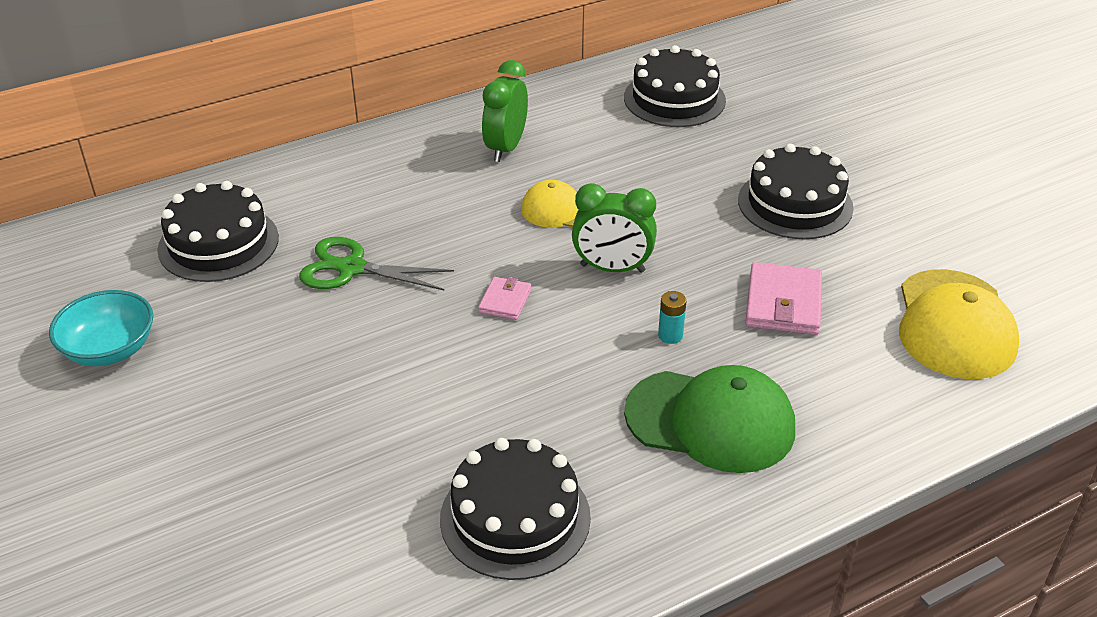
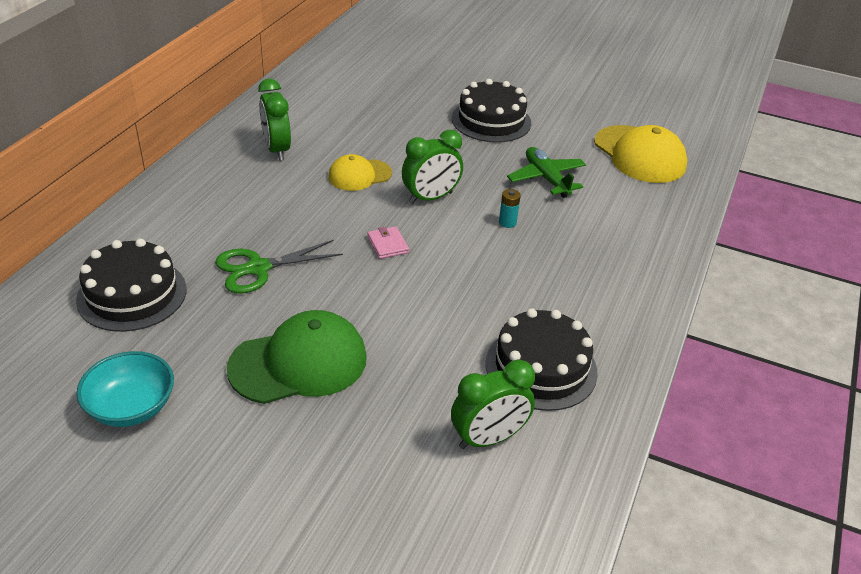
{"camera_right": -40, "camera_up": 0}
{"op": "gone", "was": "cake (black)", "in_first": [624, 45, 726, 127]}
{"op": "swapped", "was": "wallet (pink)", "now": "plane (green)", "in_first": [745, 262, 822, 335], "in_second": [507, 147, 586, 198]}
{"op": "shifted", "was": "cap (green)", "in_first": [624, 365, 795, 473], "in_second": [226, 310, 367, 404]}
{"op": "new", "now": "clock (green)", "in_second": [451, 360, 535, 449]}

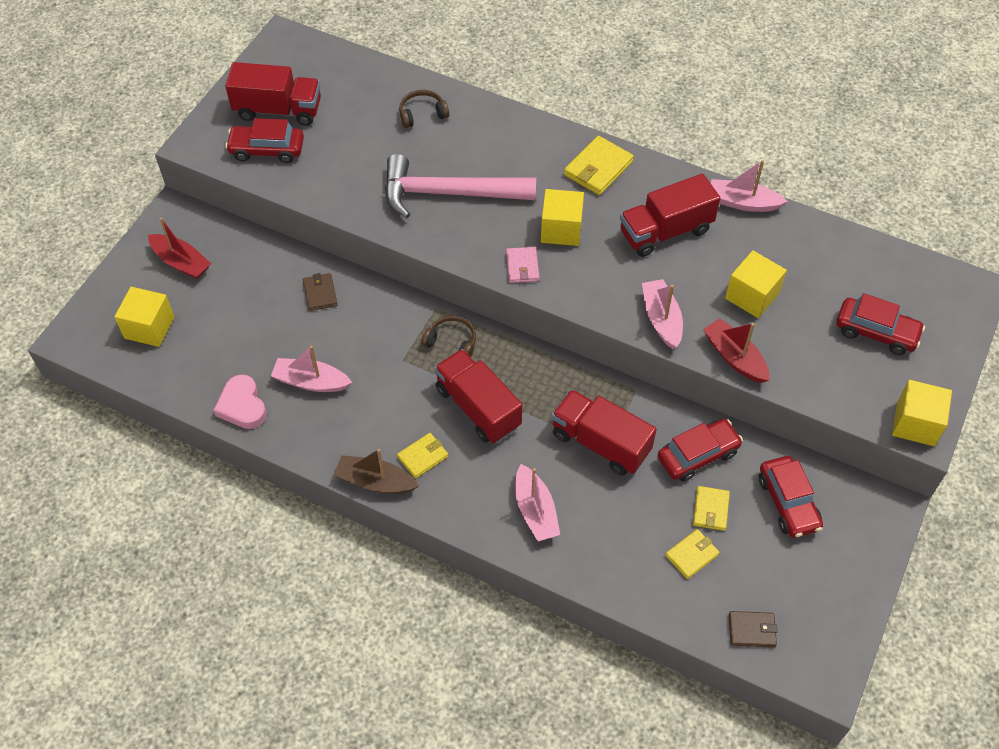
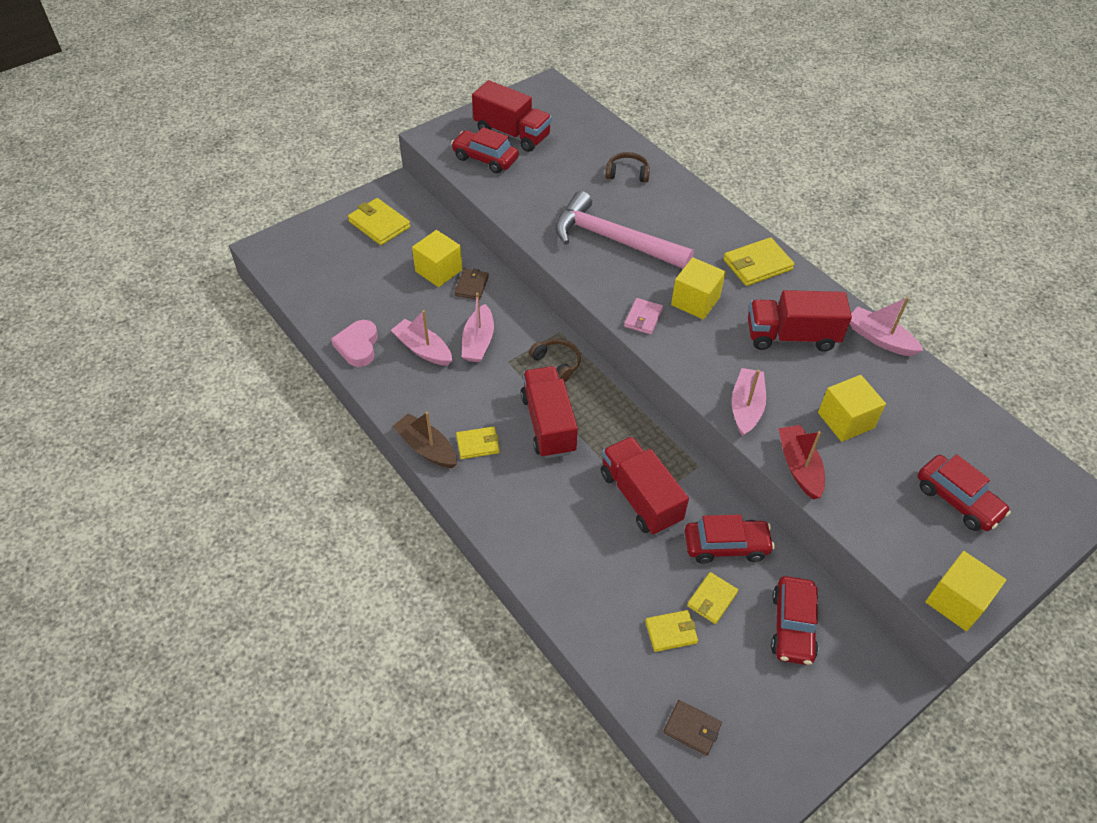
{"camera_right": 25, "camera_up": -5}
{"op": "swapped", "was": "boat (red)", "now": "wallet (yellow)", "in_first": [148, 217, 211, 279], "in_second": [348, 198, 410, 245]}
{"op": "shifted", "was": "cube (yellow)", "in_first": [114, 287, 175, 347], "in_second": [412, 230, 462, 287]}
{"op": "shifted", "was": "boat (pink)", "in_first": [515, 464, 560, 541], "in_second": [462, 293, 494, 362]}

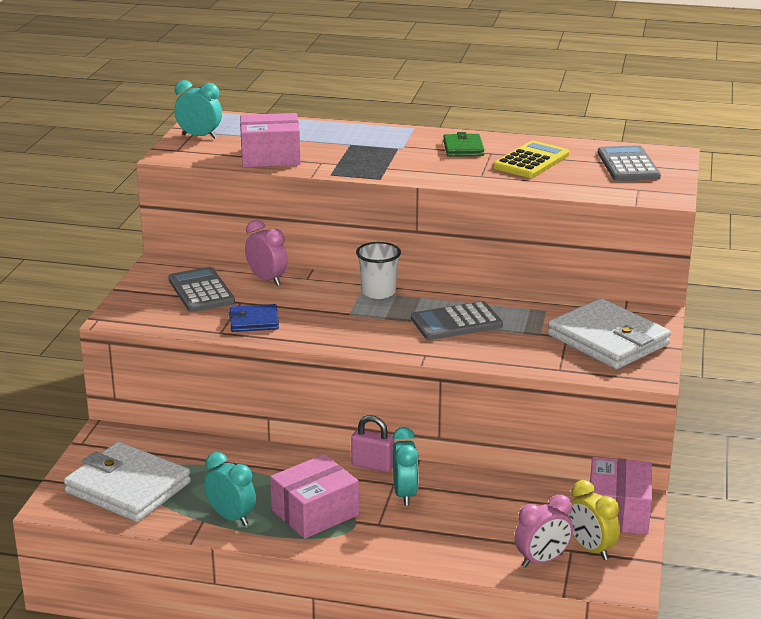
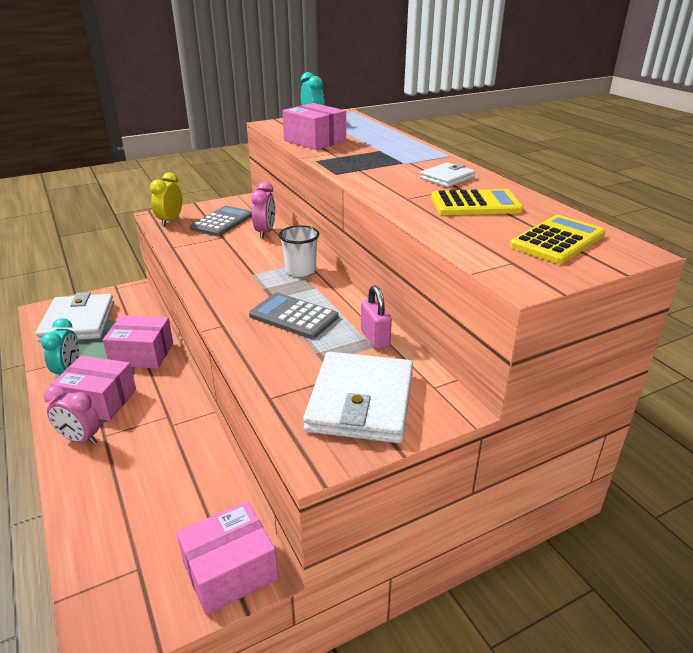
{"camera_right": 50, "camera_up": 5}
{"op": "repainted", "was": "wallet (green)", "now": "wallet (white)", "in_first": [443, 132, 484, 157], "in_second": [420, 162, 475, 187]}
{"op": "repainted", "was": "calculator (grey)", "now": "calculator (yellow)", "in_first": [598, 145, 661, 181], "in_second": [510, 215, 605, 264]}
{"op": "gone", "was": "wallet (blue)", "in_first": [229, 304, 279, 332]}
{"op": "shifted", "was": "padlock (pink)", "in_first": [351, 415, 394, 472], "in_second": [361, 285, 392, 349]}
{"op": "gone", "was": "clock (turquoise)", "in_first": [392, 427, 419, 506]}
{"op": "shifted", "was": "clock (yellow)", "in_first": [567, 480, 620, 560], "in_second": [150, 172, 182, 226]}
{"op": "shifted", "was": "clock (pink)", "in_first": [515, 494, 573, 568], "in_second": [44, 385, 100, 445]}
{"op": "new", "now": "box (pink)", "in_second": [103, 315, 173, 369]}

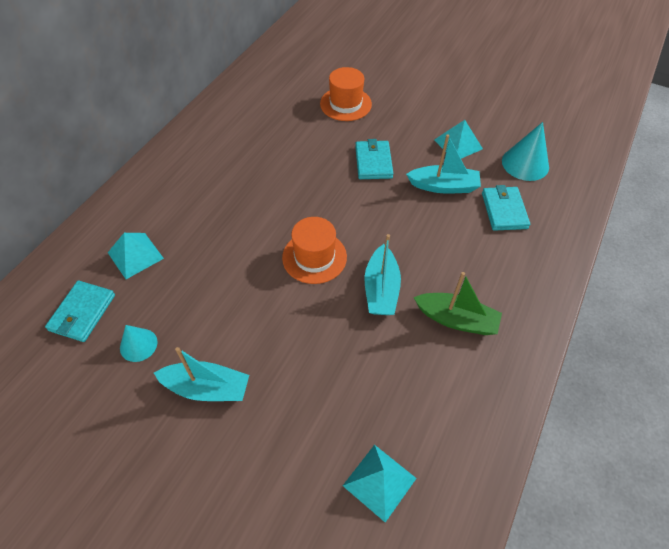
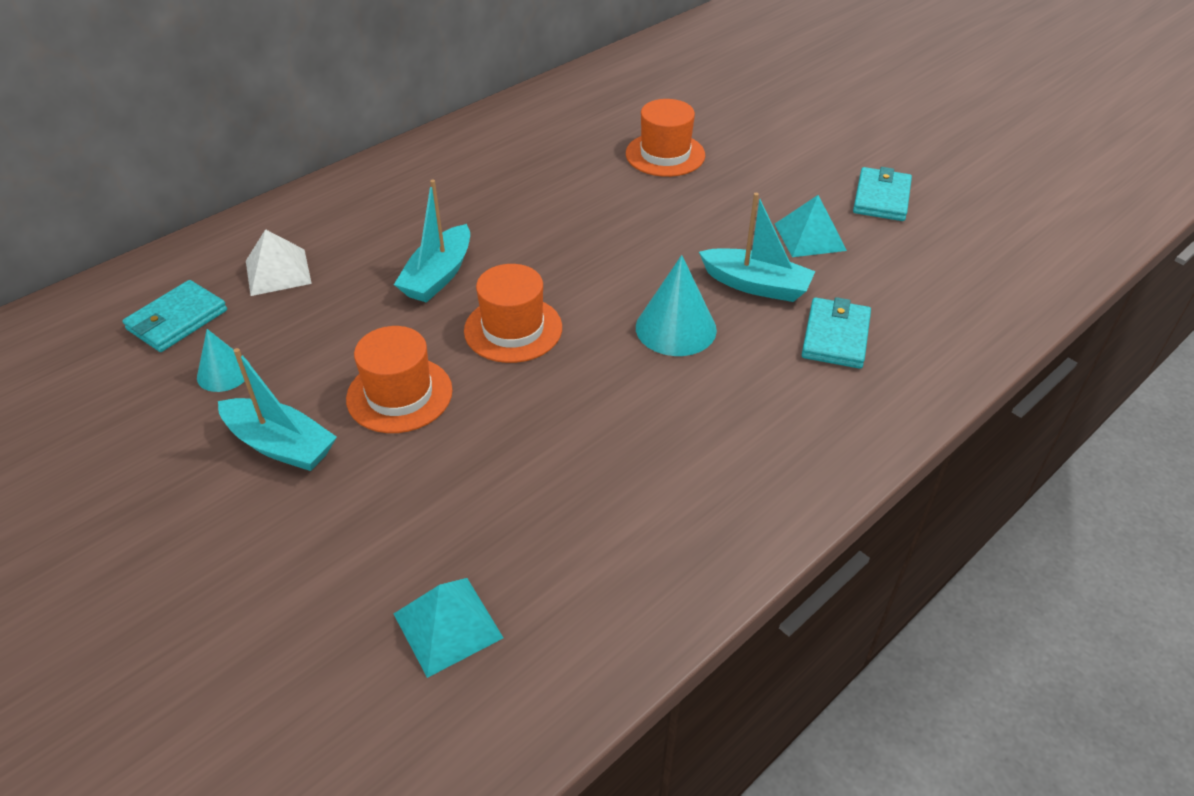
{"camera_right": 20, "camera_up": -10}
{"op": "shifted", "was": "cone (turquoise)", "in_first": [502, 122, 549, 181], "in_second": [636, 255, 717, 356]}
{"op": "shifted", "was": "wallet (turquoise)", "in_first": [355, 139, 393, 179], "in_second": [853, 167, 912, 221]}
{"op": "repainted", "was": "pyramid (turquoise)", "now": "pyramid (white)", "in_first": [108, 233, 164, 279], "in_second": [246, 229, 312, 296]}
{"op": "shifted", "was": "boat (turquoise)", "in_first": [365, 234, 401, 315], "in_second": [394, 180, 470, 303]}
{"op": "gone", "was": "boat (green)", "in_first": [413, 272, 502, 335]}
{"op": "new", "now": "hat (orange)", "in_second": [346, 326, 453, 433]}

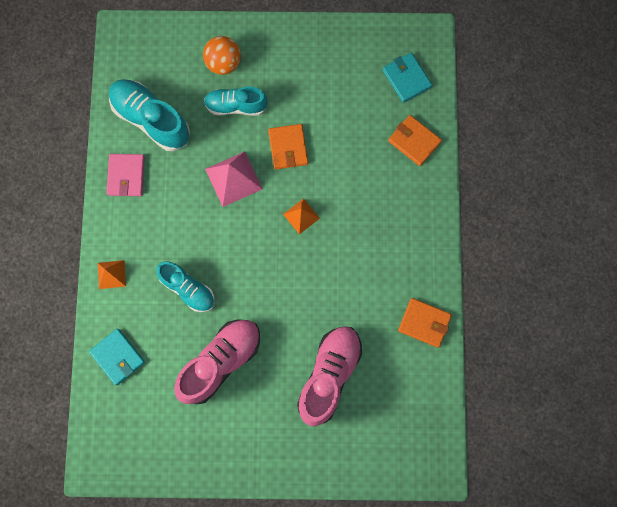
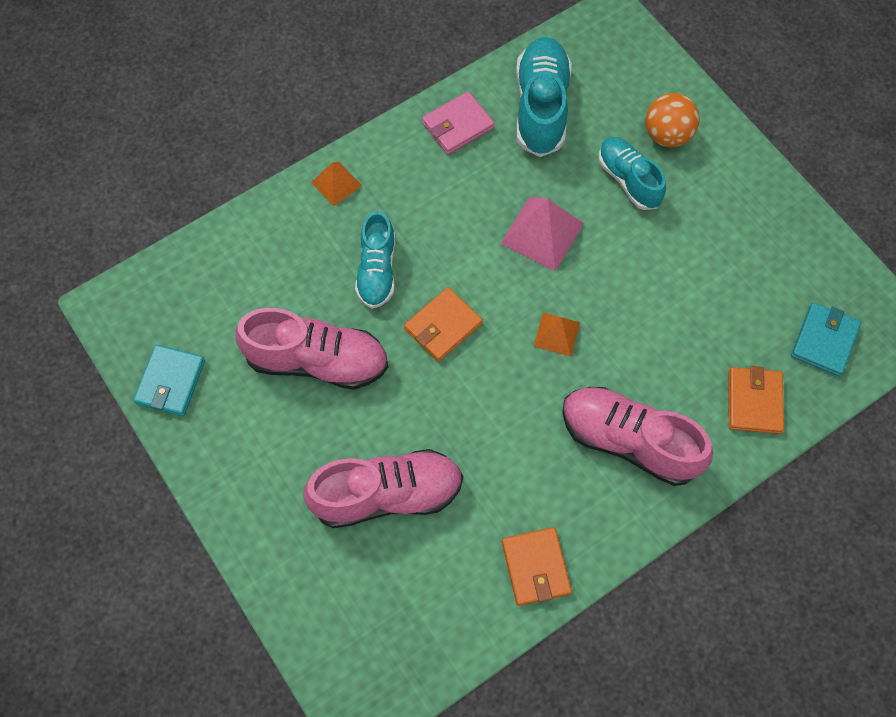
{"camera_right": 55, "camera_up": -10}
{"op": "shifted", "was": "wallet (orange)", "in_first": [268, 124, 308, 169], "in_second": [404, 287, 483, 362]}
{"op": "shifted", "was": "wallet (turquoise)", "in_first": [89, 329, 145, 385], "in_second": [133, 345, 205, 416]}
{"op": "new", "now": "shoe (pink)", "in_second": [562, 387, 713, 486]}

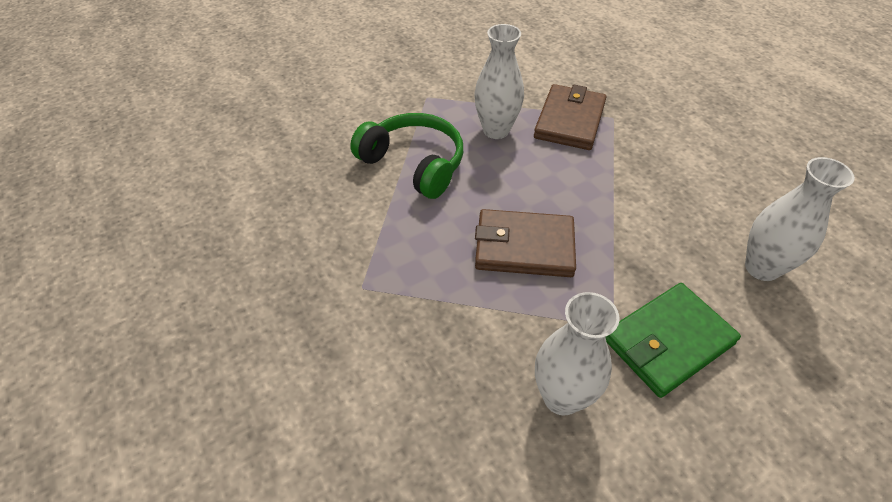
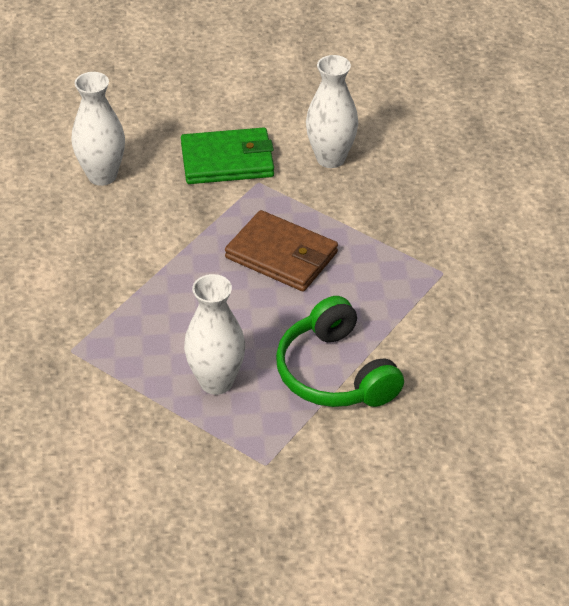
{"camera_right": -155, "camera_up": -5}
{"op": "gone", "was": "wallet (brown)", "in_first": [534, 84, 606, 150]}

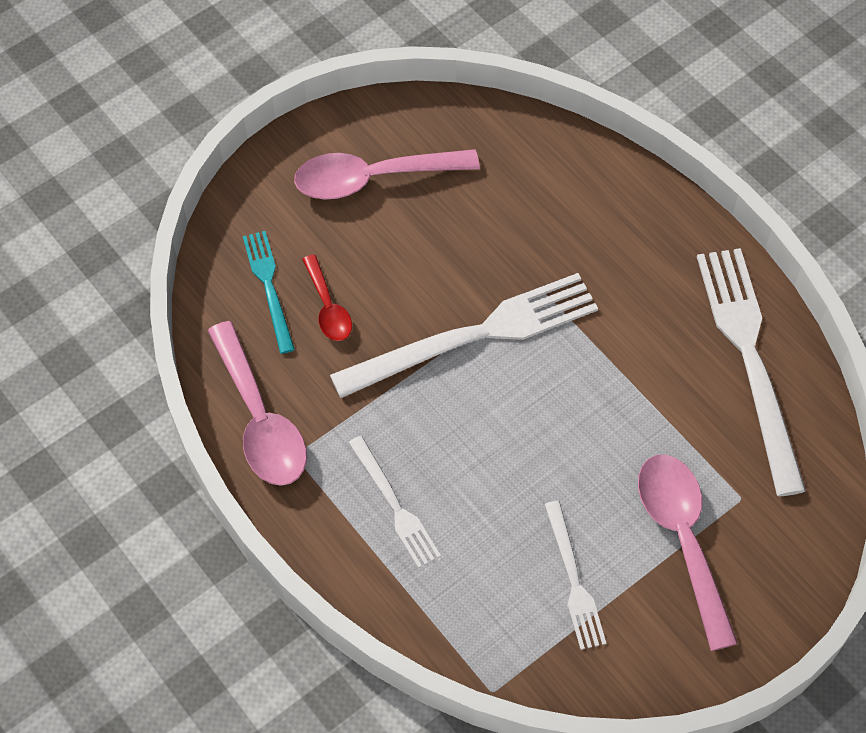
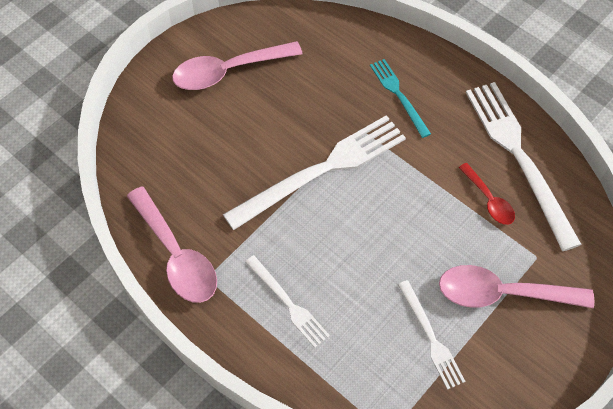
{"camera_right": -10, "camera_up": 0}
{"op": "shifted", "was": "fork (turquoise)", "in_first": [243, 231, 295, 354], "in_second": [370, 59, 431, 138]}
{"op": "shifted", "was": "spoon (red)", "in_first": [302, 254, 352, 341], "in_second": [459, 163, 515, 225]}
{"op": "rotated", "was": "spoon (pink)", "in_first": [638, 455, 738, 651], "in_second": [439, 265, 594, 308], "clockwise": -60}

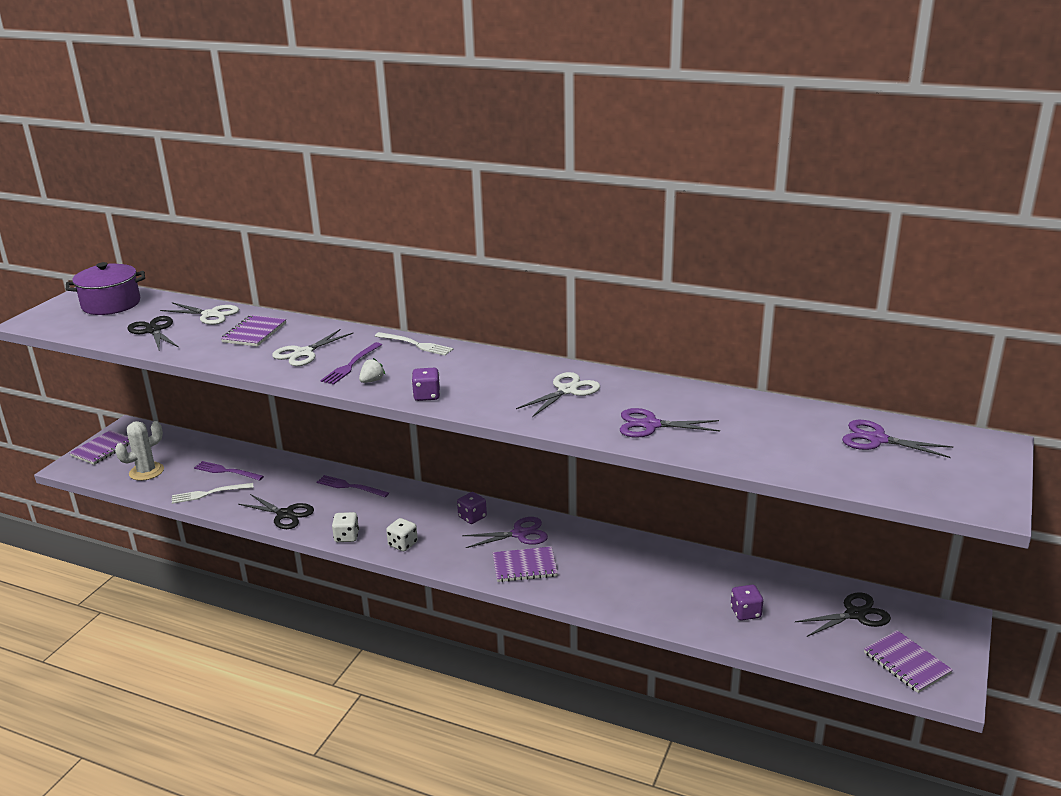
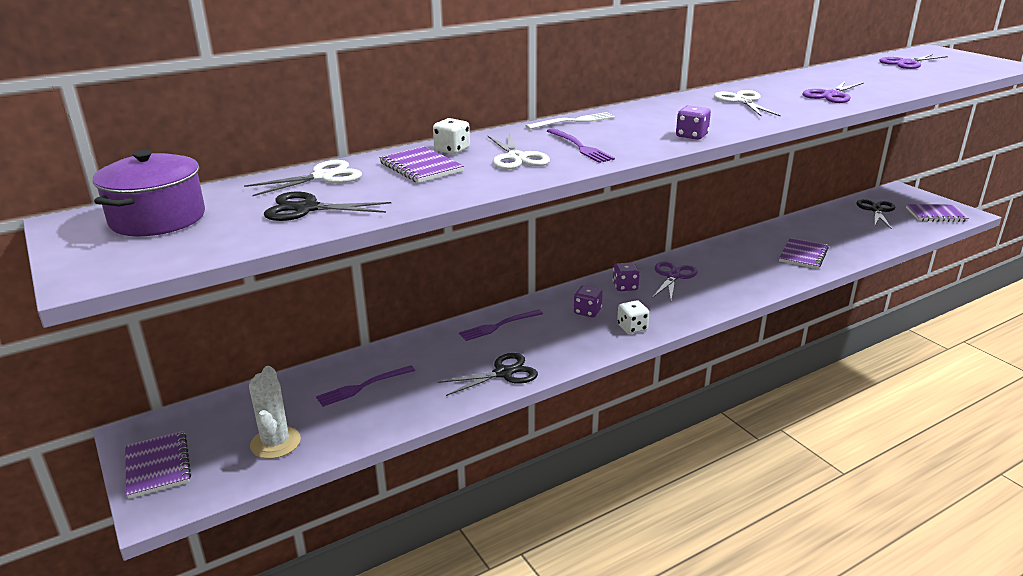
{"camera_right": -55, "camera_up": 0}
{"op": "gone", "was": "strawberry (white)", "in_first": [359, 358, 385, 383]}
{"op": "gone", "was": "fork (white)", "in_first": [172, 483, 254, 504]}
{"op": "shifted", "was": "dice (white)", "in_first": [332, 512, 359, 542], "in_second": [433, 118, 470, 154]}
{"op": "shifted", "was": "notebook (purple)", "in_first": [493, 547, 558, 582], "in_second": [779, 238, 829, 269]}
{"op": "shifted", "was": "dice (purple)", "in_first": [731, 585, 763, 621], "in_second": [574, 285, 603, 318]}

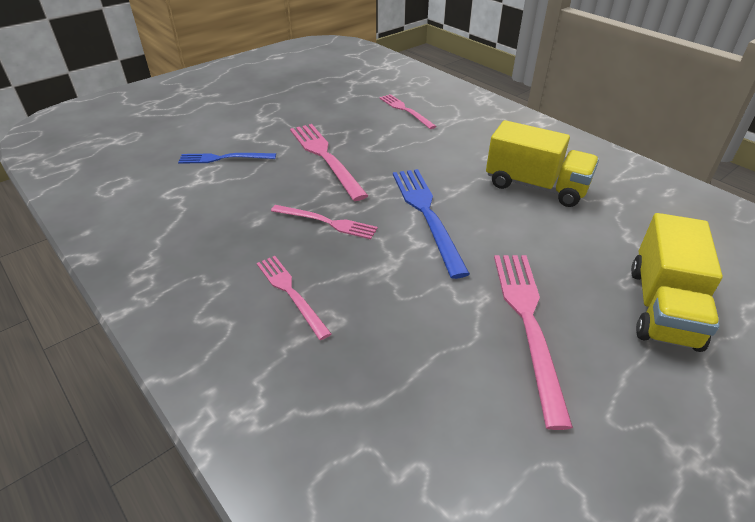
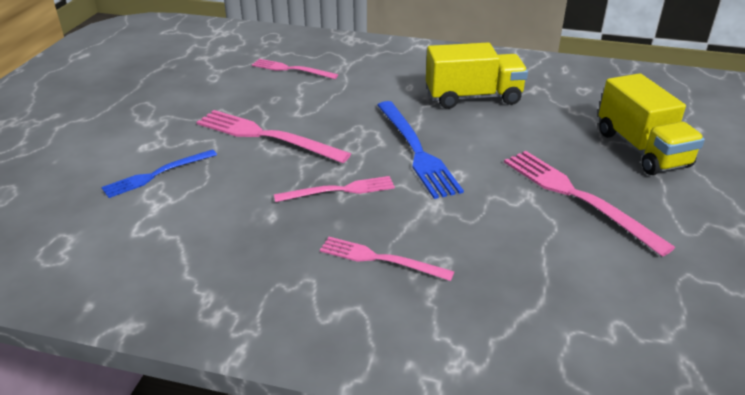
{"camera_right": -35, "camera_up": -5}
{"op": "rotated", "was": "fork (blue)", "in_first": [393, 169, 470, 279], "in_second": [377, 101, 464, 199], "clockwise": -150}

